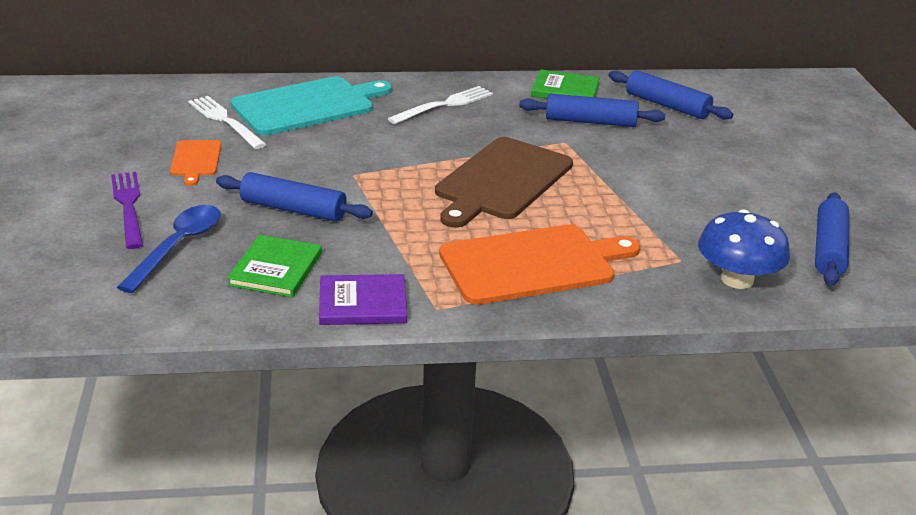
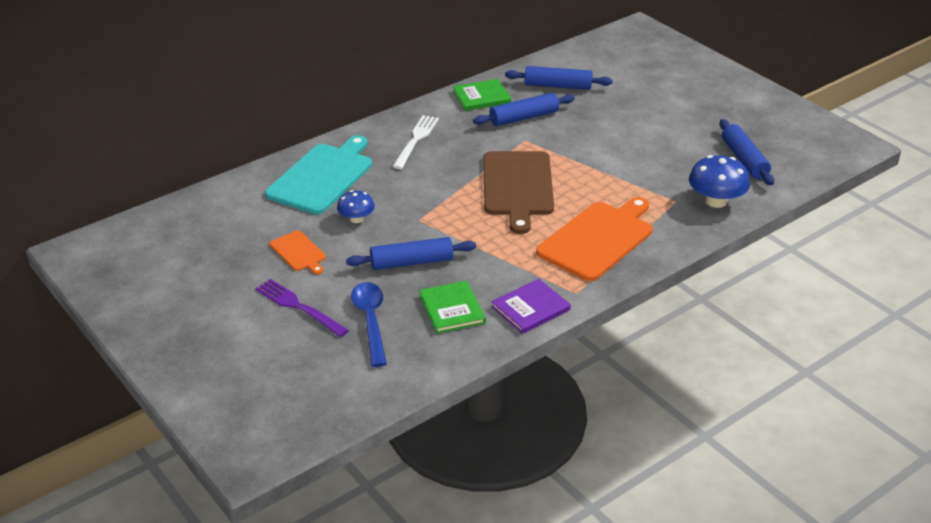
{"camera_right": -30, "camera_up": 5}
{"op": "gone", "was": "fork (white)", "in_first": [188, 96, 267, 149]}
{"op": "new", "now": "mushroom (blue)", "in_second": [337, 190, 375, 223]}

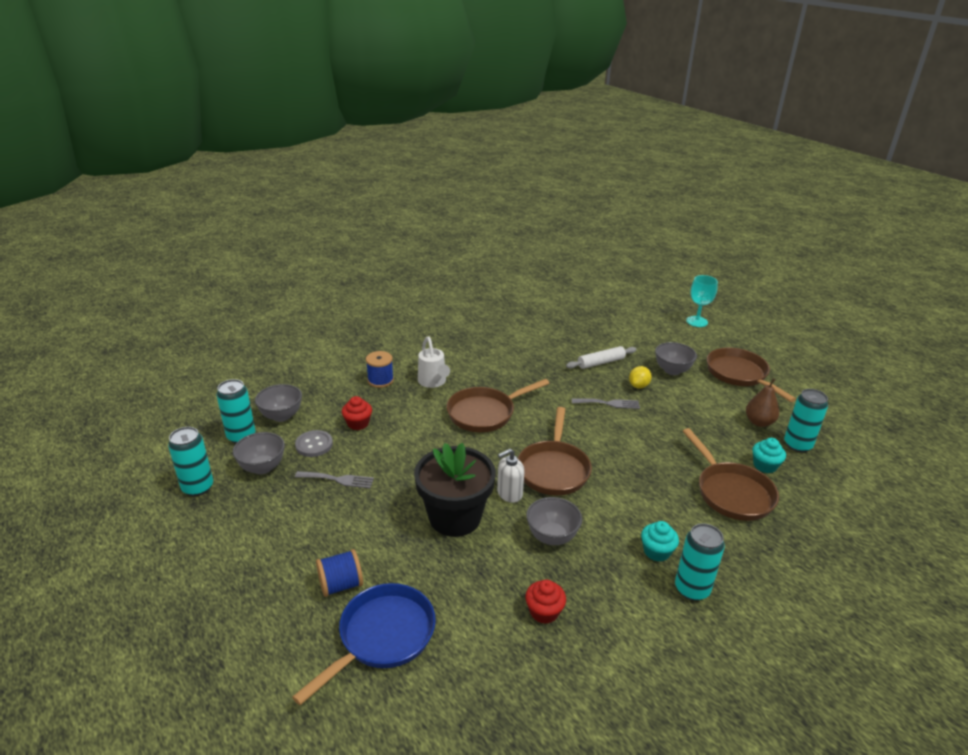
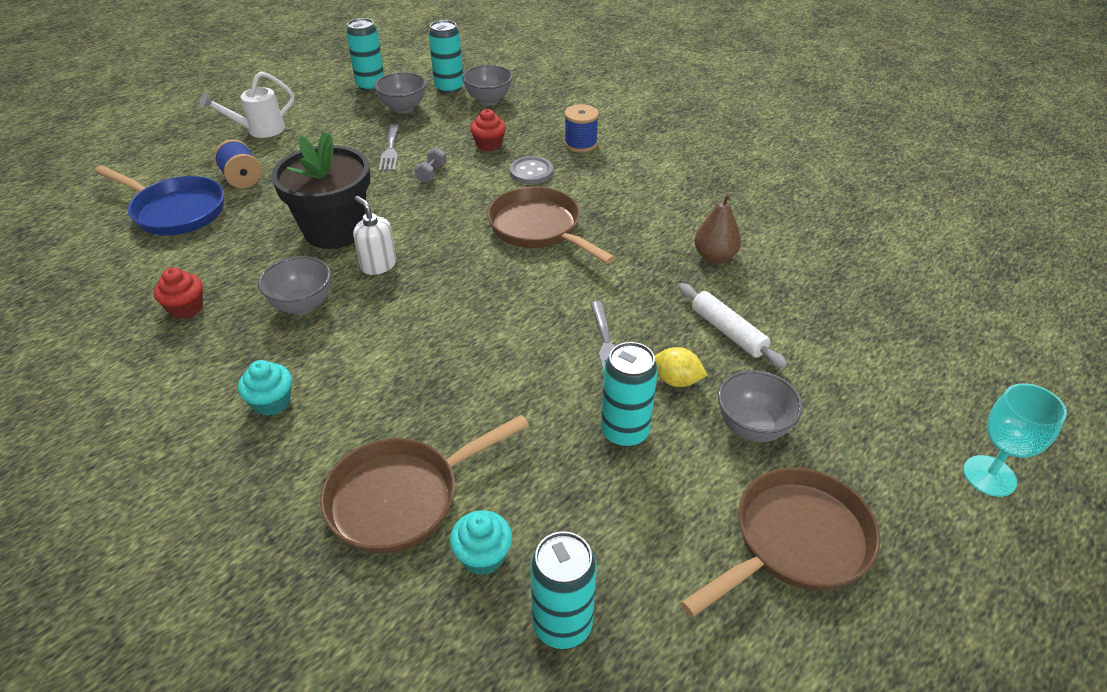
{"camera_right": 80, "camera_up": 10}
{"op": "shifted", "was": "watering can (white)", "in_first": [418, 337, 450, 388], "in_second": [199, 71, 294, 138]}
{"op": "shifted", "was": "pear (brown)", "in_first": [746, 378, 779, 427], "in_second": [694, 194, 741, 263]}
{"op": "gone", "was": "pan (brown)", "in_first": [518, 407, 592, 496]}
{"op": "shifted", "was": "button (grey)", "in_first": [295, 430, 333, 457], "in_second": [510, 156, 553, 184]}
{"op": "shifted", "was": "can (turquoise)", "in_first": [675, 523, 725, 601], "in_second": [601, 342, 658, 448]}
{"op": "new", "now": "dumbbell (grey)", "in_second": [414, 147, 447, 183]}

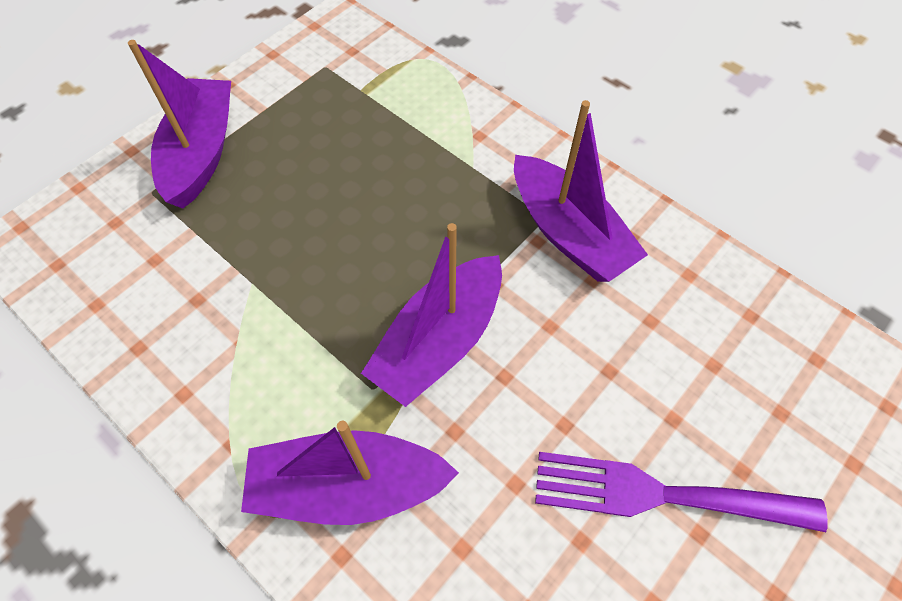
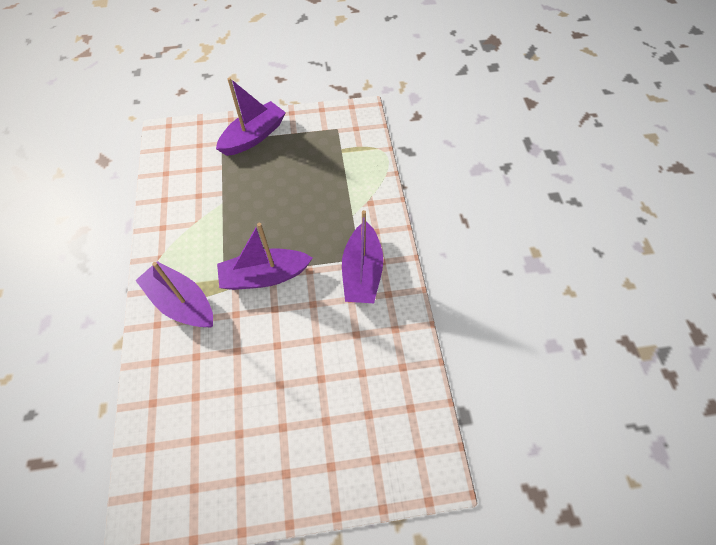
{"camera_right": 40, "camera_up": 0}
{"op": "gone", "was": "fork (purple)", "in_first": [535, 452, 828, 532]}

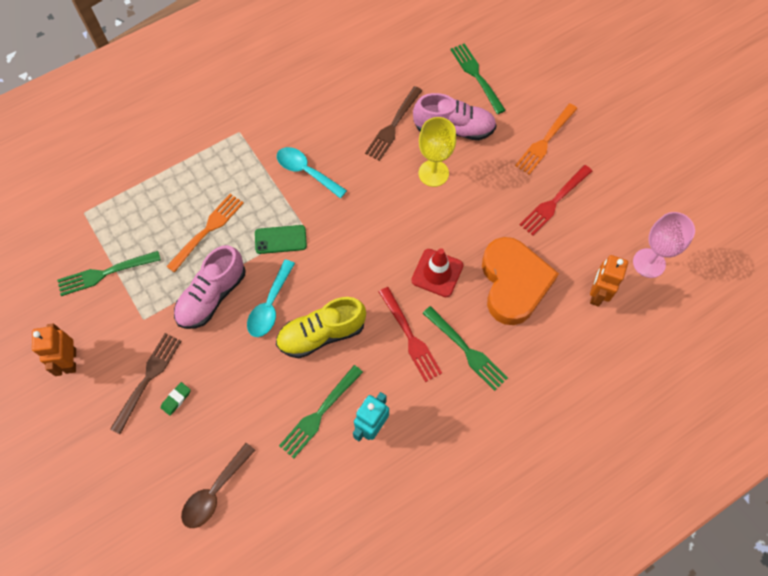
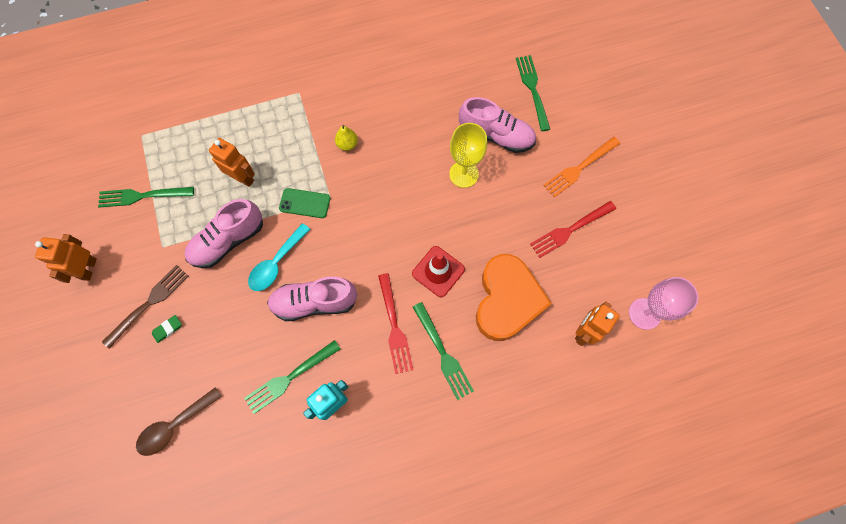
{"camera_right": 15, "camera_up": 5}
{"op": "gone", "was": "fork (brown)", "in_first": [365, 86, 423, 161]}
{"op": "swapped", "was": "spoon (turquoise)", "now": "pear (yellow)", "in_first": [277, 147, 347, 198], "in_second": [335, 125, 358, 151]}
{"op": "swapped", "was": "fork (orange)", "now": "robot (orange)", "in_first": [166, 194, 244, 273], "in_second": [209, 138, 255, 187]}
{"op": "repainted", "was": "shoe (yellow)", "now": "shoe (pink)", "in_first": [276, 297, 366, 358], "in_second": [267, 277, 357, 321]}

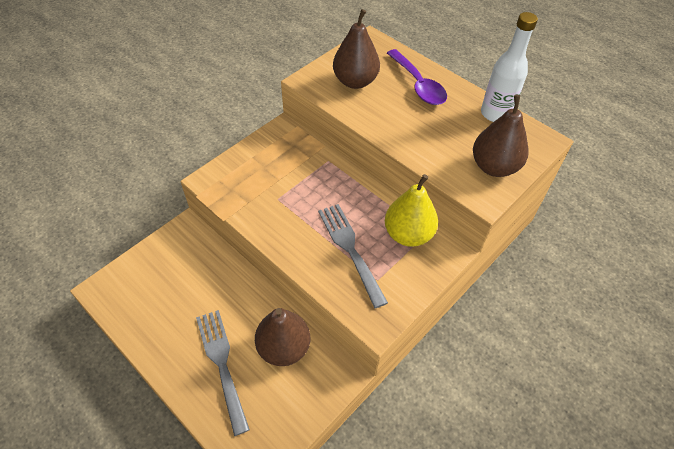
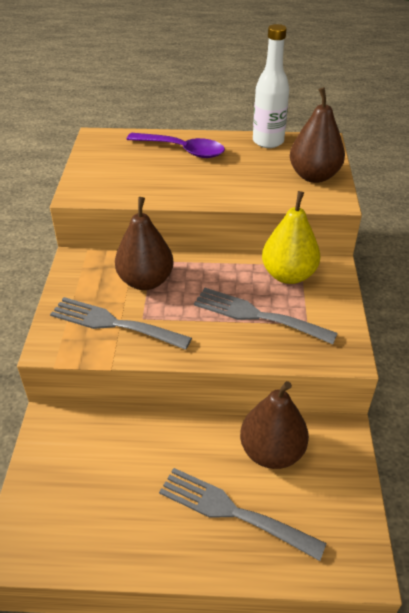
{"camera_right": -40, "camera_up": -10}
{"op": "shifted", "was": "pear (brown)", "in_first": [333, 9, 380, 89], "in_second": [115, 197, 174, 290]}
{"op": "new", "now": "fork (grey)", "in_second": [50, 297, 192, 350]}

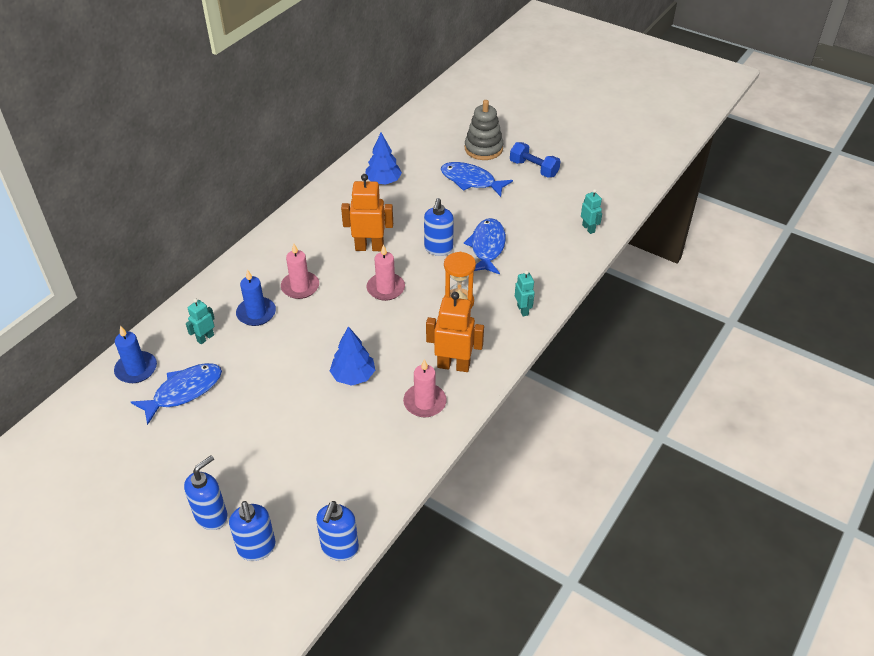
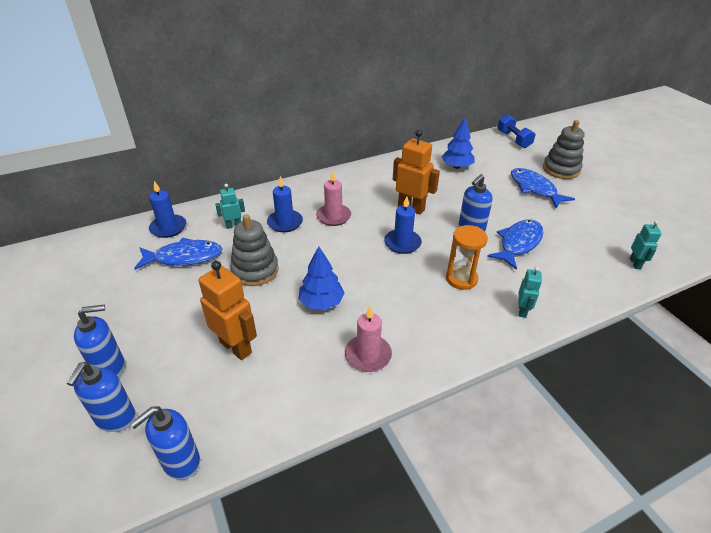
{"camera_right": 30, "camera_up": -5}
{"op": "shifted", "was": "dumbbell (blue)", "in_first": [510, 142, 560, 178], "in_second": [497, 114, 535, 148]}
{"op": "repainted", "was": "candle (pink)", "now": "candle (blue)", "in_first": [367, 245, 405, 301], "in_second": [384, 197, 422, 254]}
{"op": "shifted", "was": "robot (orange)", "in_first": [426, 292, 484, 372], "in_second": [199, 261, 257, 360]}
{"op": "new", "now": "stacking toy (grey)", "in_second": [230, 214, 279, 286]}

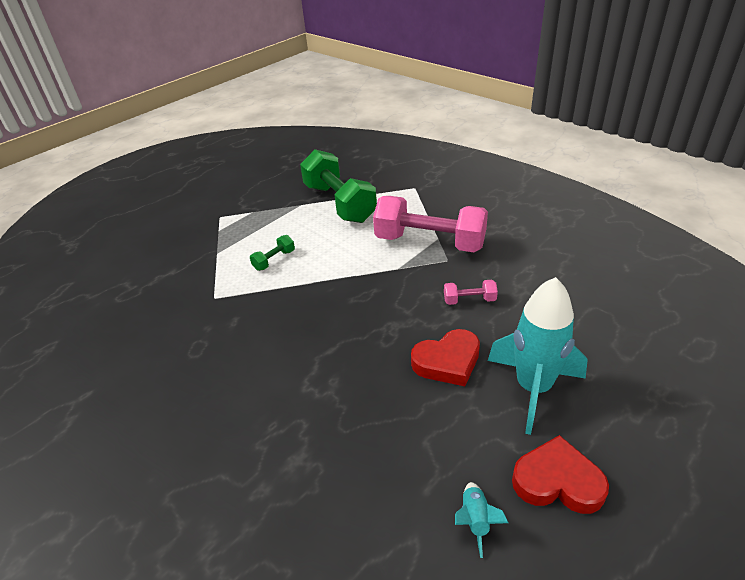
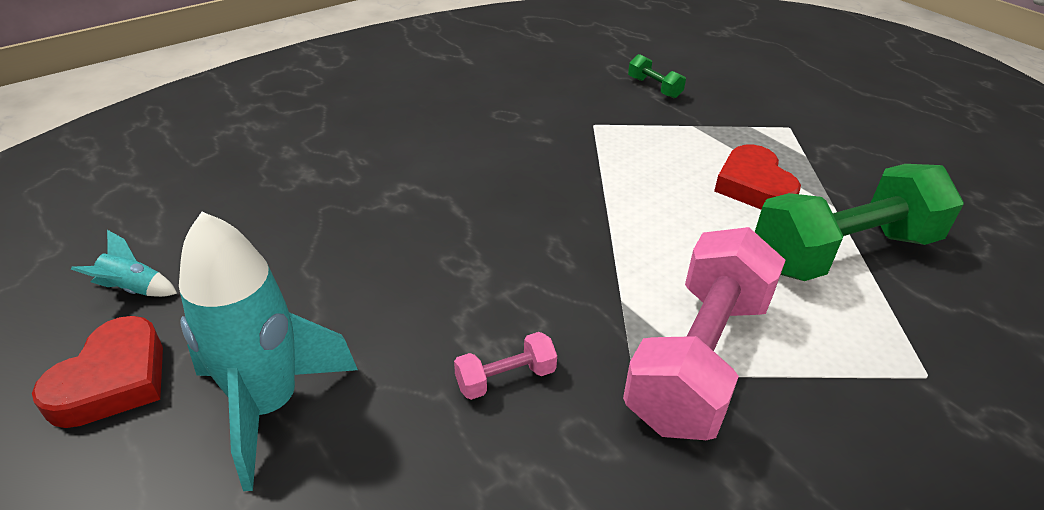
{"camera_right": 95, "camera_up": 0}
{"op": "shifted", "was": "dumbbell (green)", "in_first": [250, 235, 295, 271], "in_second": [628, 54, 686, 98]}
{"op": "rotated", "was": "dumbbell (pink)", "in_first": [444, 280, 498, 305], "in_second": [454, 332, 557, 400], "clockwise": 60}
{"op": "shifted", "was": "heart (red)", "in_first": [411, 329, 480, 386], "in_second": [714, 145, 801, 210]}

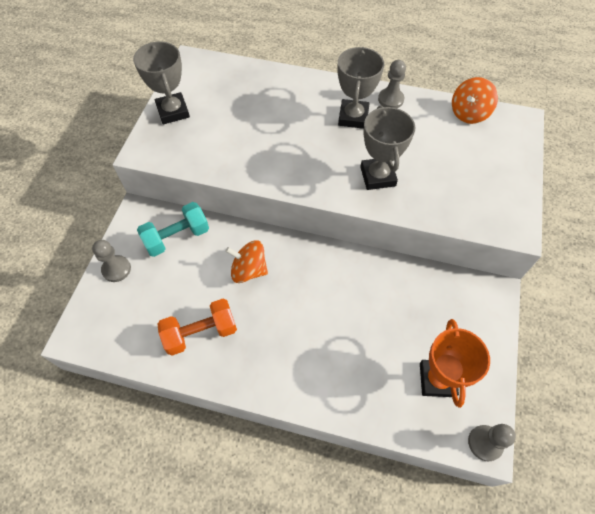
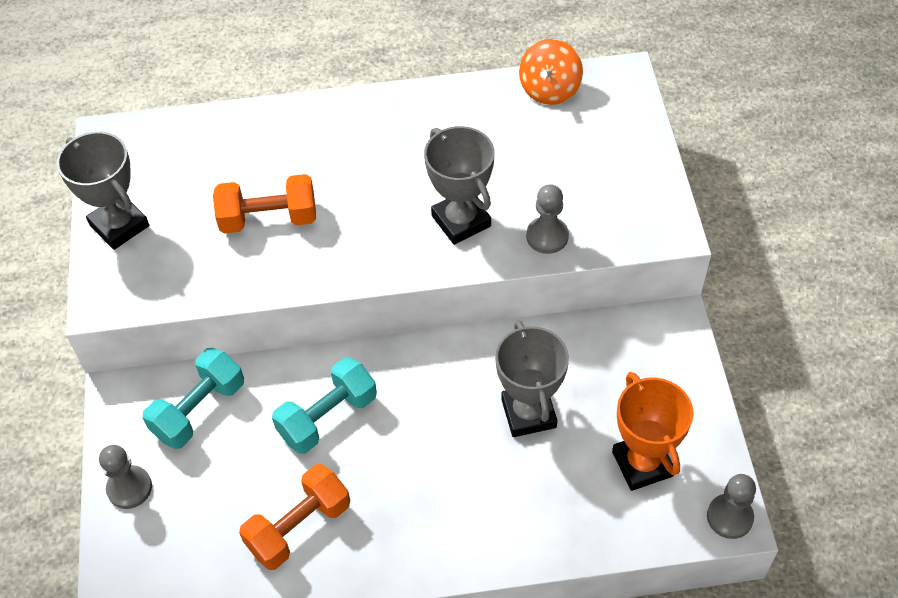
{"camera_right": -20, "camera_up": -5}
{"op": "shifted", "was": "trophy (grey)", "in_first": [338, 47, 384, 129], "in_second": [495, 320, 569, 437]}
{"op": "shifted", "was": "pawn (grey)", "in_first": [378, 60, 406, 108], "in_second": [526, 184, 569, 254]}
{"op": "swapped", "was": "spinning top (orange)", "now": "dumbbell (turquoise)", "in_first": [225, 240, 268, 283], "in_second": [272, 357, 377, 454]}
{"op": "new", "now": "dumbbell (orange)", "in_second": [213, 174, 316, 234]}

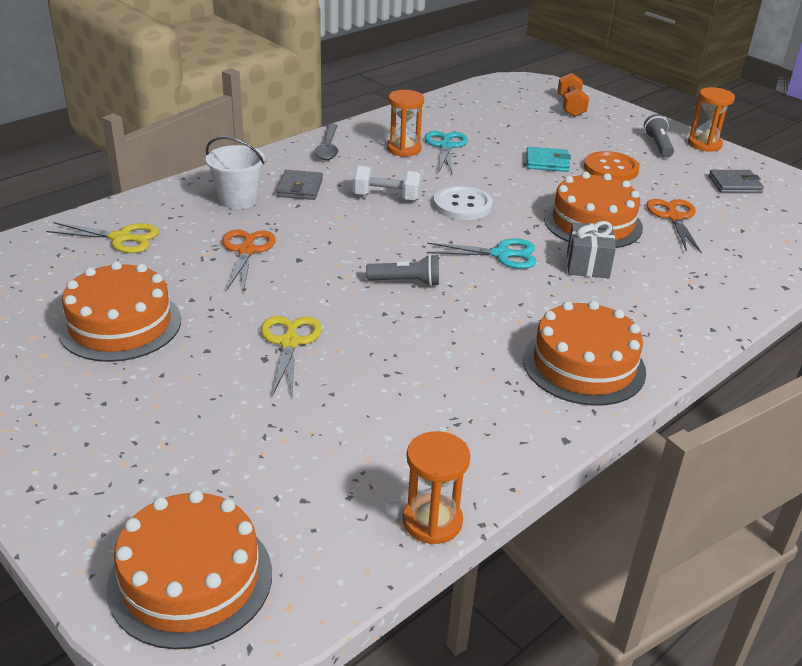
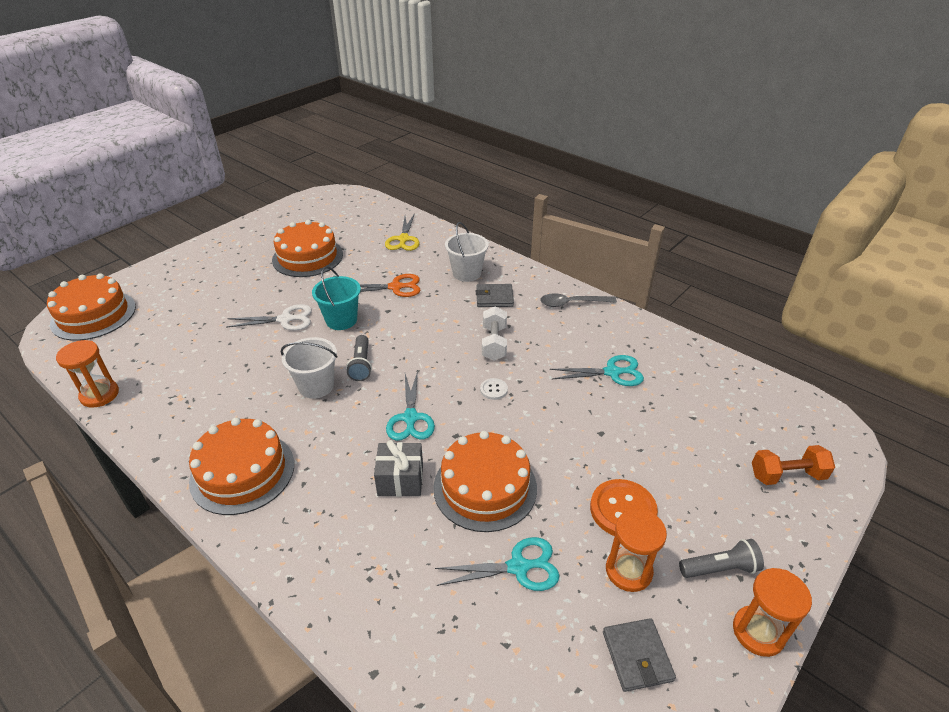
{"camera_right": 85, "camera_up": 5}
{"op": "shifted", "was": "hourglass (orange)", "in_first": [387, 90, 424, 157], "in_second": [606, 509, 667, 592]}
{"op": "gone", "was": "wallet (turquoise)", "in_first": [526, 147, 571, 172]}
{"op": "scaled", "was": "button (white)", "in_first": [433, 186, 493, 220], "in_second": [480, 378, 508, 400], "ratio": 0.5}
{"op": "repainted", "was": "scissors (orange)", "now": "scissors (turquoise)", "in_first": [646, 199, 702, 253], "in_second": [435, 537, 560, 591]}
{"op": "repainted", "was": "scissors (yellow)", "now": "scissors (white)", "in_first": [261, 316, 322, 397], "in_second": [226, 304, 312, 330]}
{"op": "new", "now": "bucket (turquoise)", "in_second": [312, 266, 361, 330]}
{"op": "new", "now": "bucket (white)", "in_second": [281, 337, 338, 399]}

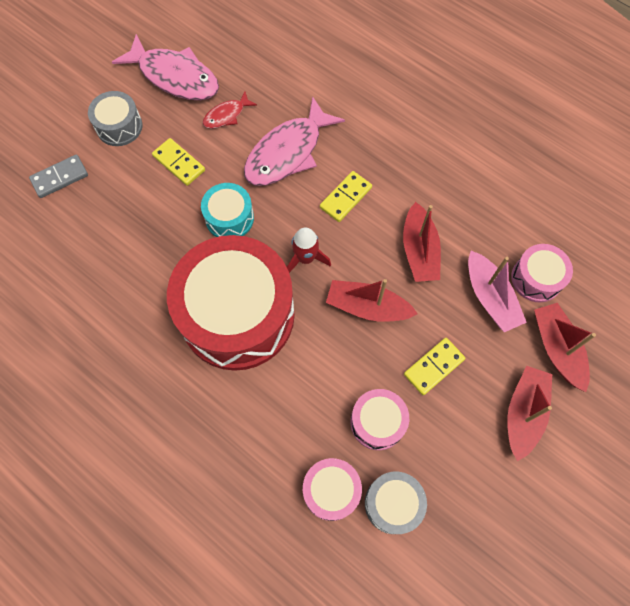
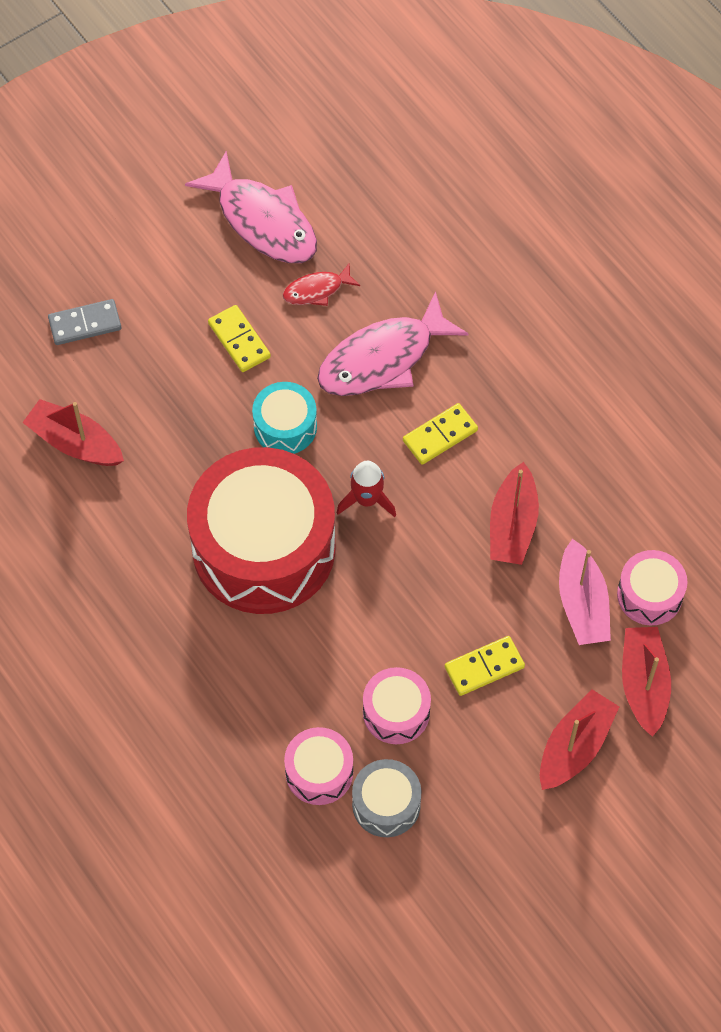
{"camera_right": 15, "camera_up": -5}
{"op": "gone", "was": "drum (grey)", "in_first": [88, 91, 142, 146]}
{"op": "shifted", "was": "boat (red)", "in_first": [326, 279, 418, 322], "in_second": [22, 399, 124, 466]}

